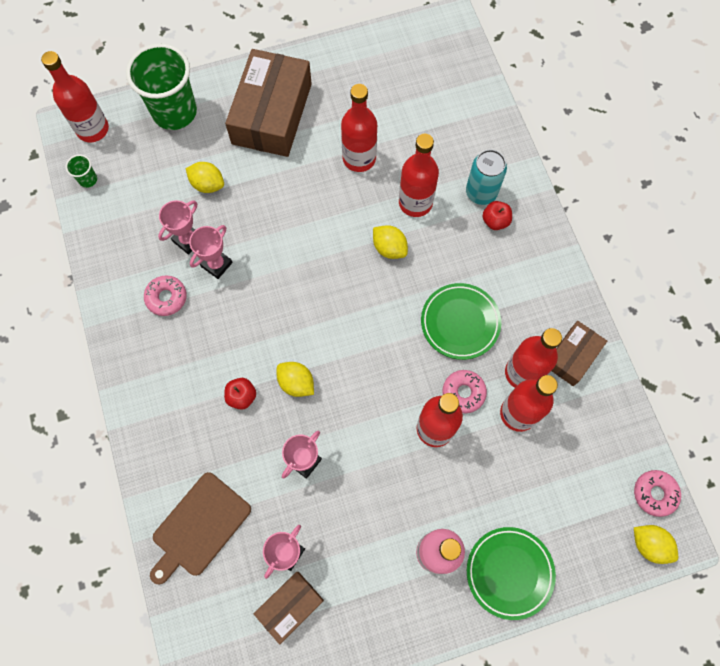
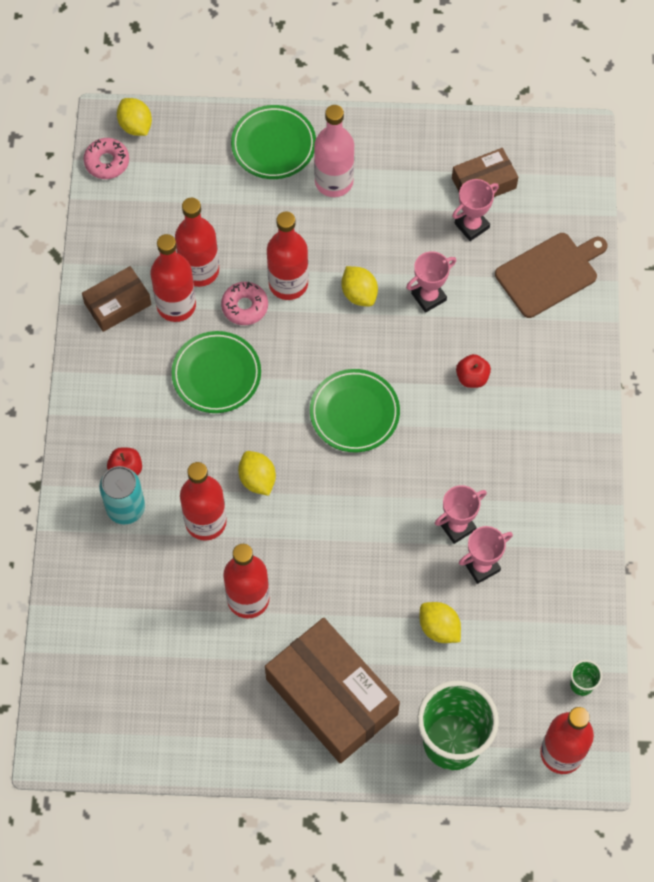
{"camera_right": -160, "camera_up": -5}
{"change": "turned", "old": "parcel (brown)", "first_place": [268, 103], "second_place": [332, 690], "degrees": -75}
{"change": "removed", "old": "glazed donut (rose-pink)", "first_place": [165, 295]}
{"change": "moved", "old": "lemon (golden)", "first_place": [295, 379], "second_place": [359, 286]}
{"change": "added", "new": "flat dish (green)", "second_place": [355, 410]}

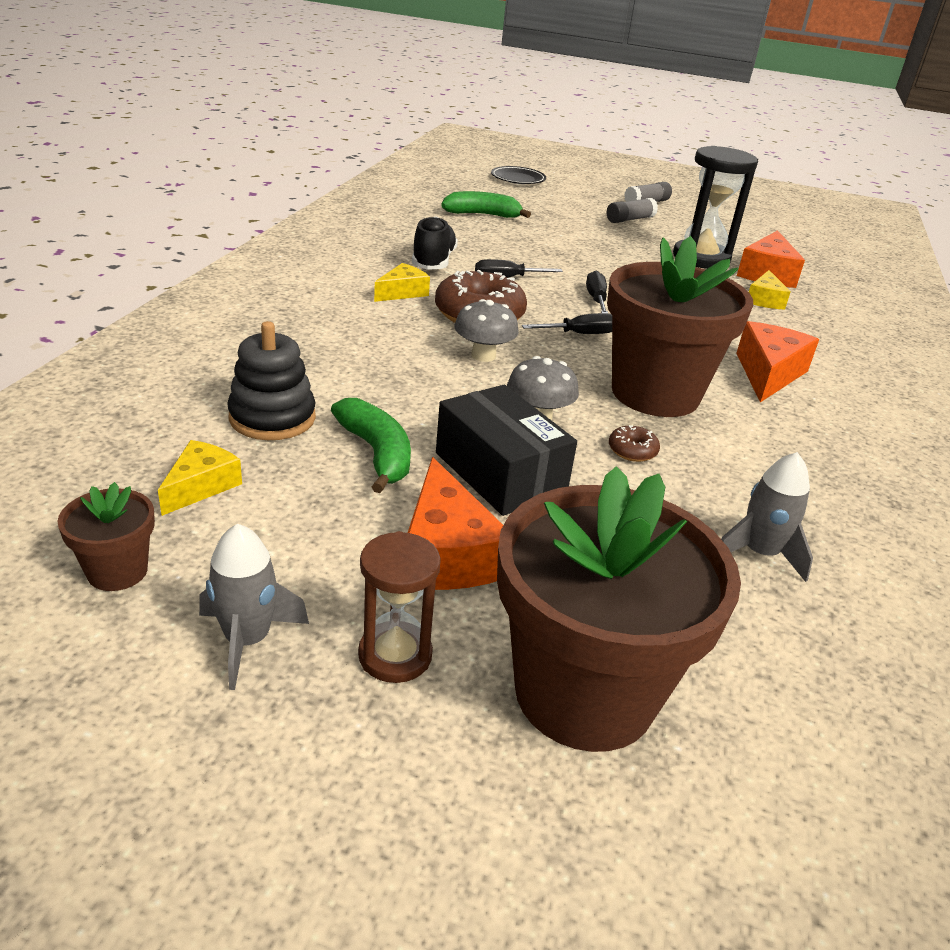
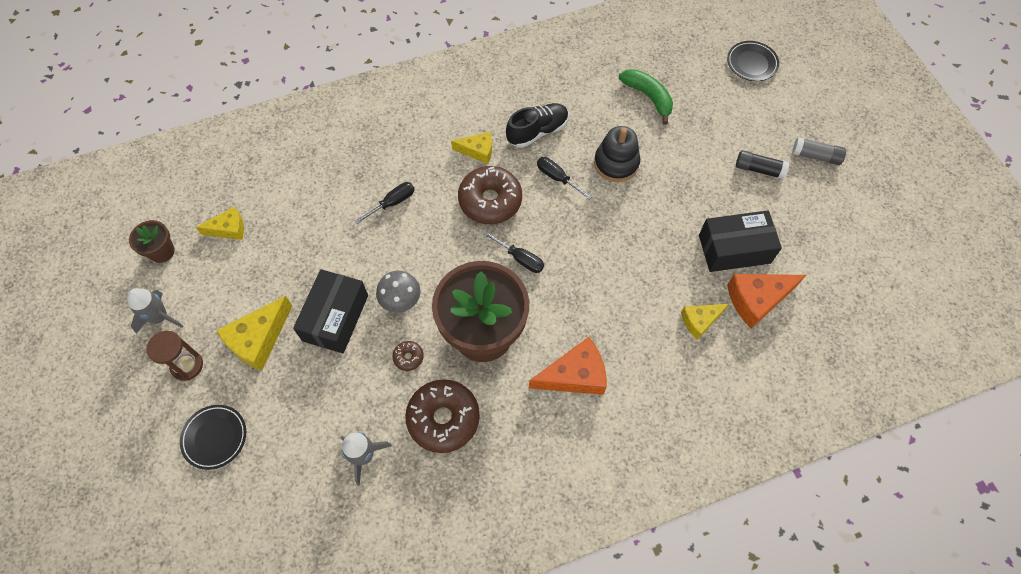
{"camera_right": 55, "camera_up": 30}
{"change": "replaced", "old": "sand timer (ebony)", "new": "parcel (ebony)", "first_place": [715, 207], "second_place": [740, 241]}
{"change": "recoloured", "old": "glue (ash-grey)", "new": "glue (ebony)", "first_place": [632, 210], "second_place": [762, 164]}
{"change": "moved", "old": "flat screwdriver (ebony)", "first_place": [597, 292], "second_place": [385, 203]}
{"change": "removed", "old": "fungus (ash-grey)", "first_place": [486, 330]}
{"change": "moved", "old": "stacking rings (ebony)", "first_place": [271, 380], "second_place": [617, 154]}
{"change": "removed", "old": "banana fruit (green)", "first_place": [371, 445]}
{"change": "recoloured", "old": "cheese wedge (orange-coloured)", "new": "cheese wedge (golden)", "first_place": [455, 523], "second_place": [254, 333]}
{"change": "replaced", "old": "potted plant (brown)", "new": "flat dish (ebony)", "first_place": [619, 609], "second_place": [213, 437]}
{"change": "added", "new": "glazed donut (brown)", "second_place": [442, 416]}

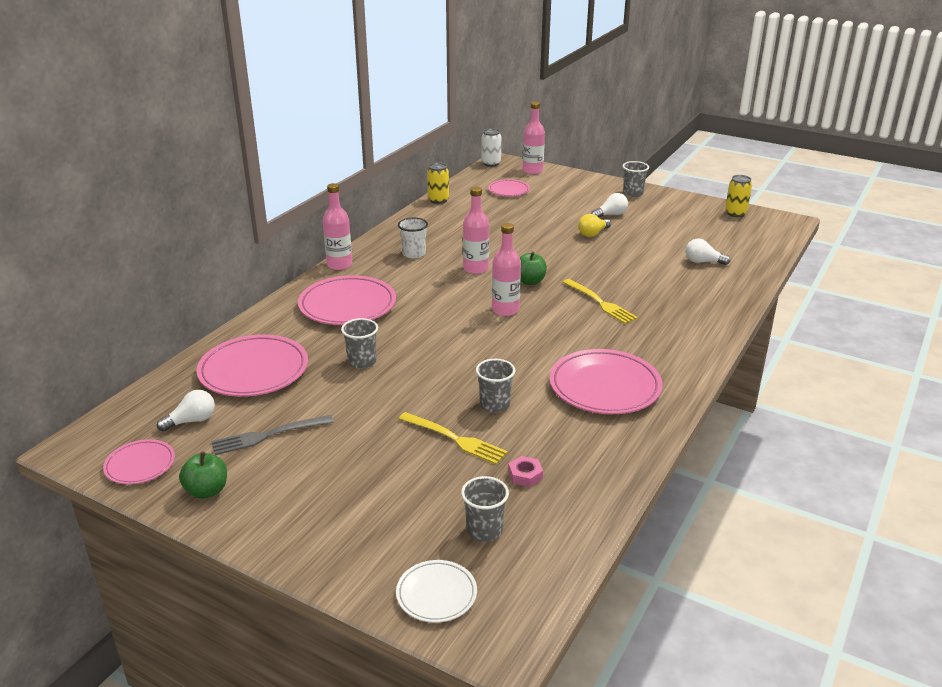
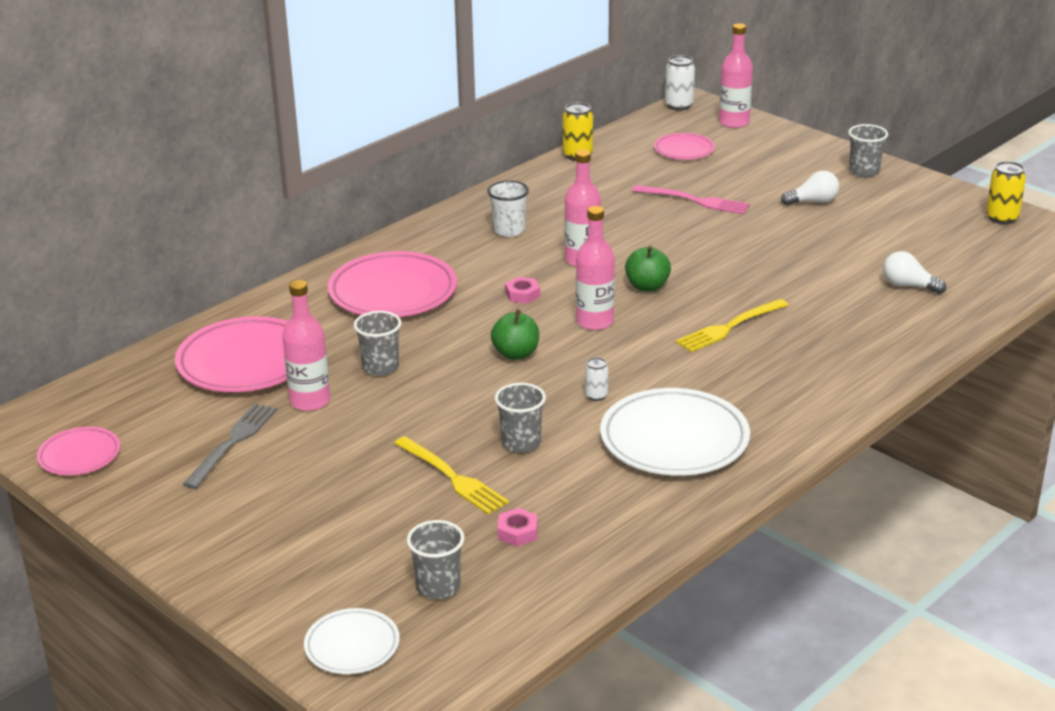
{"camera_right": 15, "camera_up": 0}
{"change": "moved", "old": "bottle (rose-pink)", "first_place": [337, 226], "second_place": [306, 345]}
{"change": "removed", "old": "bulb (golden)", "first_place": [594, 225]}
{"change": "turned", "old": "dinner fork (golden)", "first_place": [600, 301], "second_place": [732, 325], "degrees": 75}
{"change": "recoloured", "old": "flat dish (rose-pink)", "new": "flat dish (white)", "first_place": [606, 381], "second_place": [675, 432]}
{"change": "removed", "old": "bulb (white)", "first_place": [186, 411]}
{"change": "turned", "old": "dinner fork (ash-grey)", "first_place": [272, 435], "second_place": [230, 446], "degrees": 120}
{"change": "moved", "old": "apple fruit (green)", "first_place": [203, 475], "second_place": [515, 334]}
{"change": "added", "new": "dinner fork (rose-pink)", "second_place": [691, 199]}
{"change": "added", "new": "nut (rose-pink)", "second_place": [522, 290]}
{"change": "added", "new": "soda can (white)", "second_place": [596, 379]}

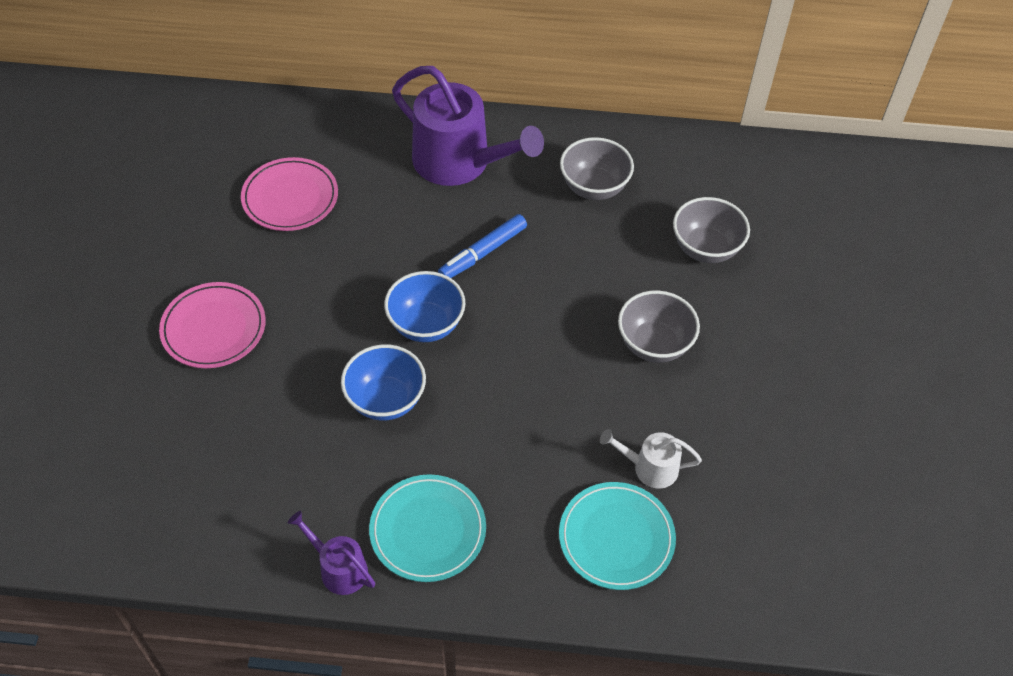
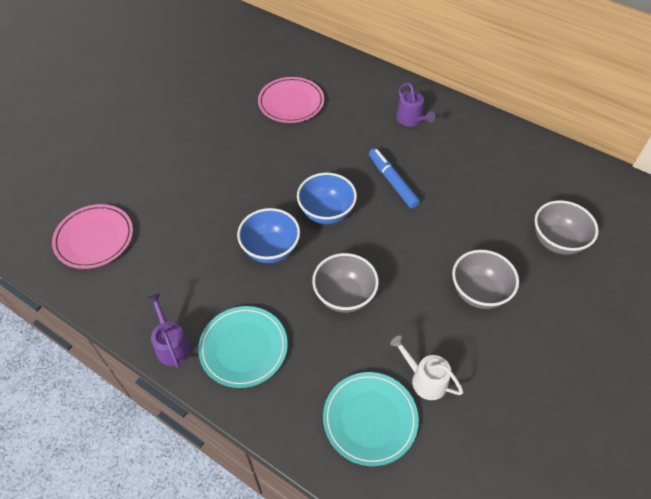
{"camera_right": 30, "camera_up": 0}
{"change": "resized", "old": "watering pot (violet)", "first_place": [468, 126], "second_place": [415, 105], "factor": 0.48}
{"change": "moved", "old": "serving bowl (ash-grey)", "first_place": [597, 168], "second_place": [345, 283]}
{"change": "turned", "old": "marker pen (cobalt)", "first_place": [482, 246], "second_place": [394, 178], "degrees": 75}
{"change": "moved", "old": "flat dish (rose-pink)", "first_place": [212, 325], "second_place": [92, 236]}

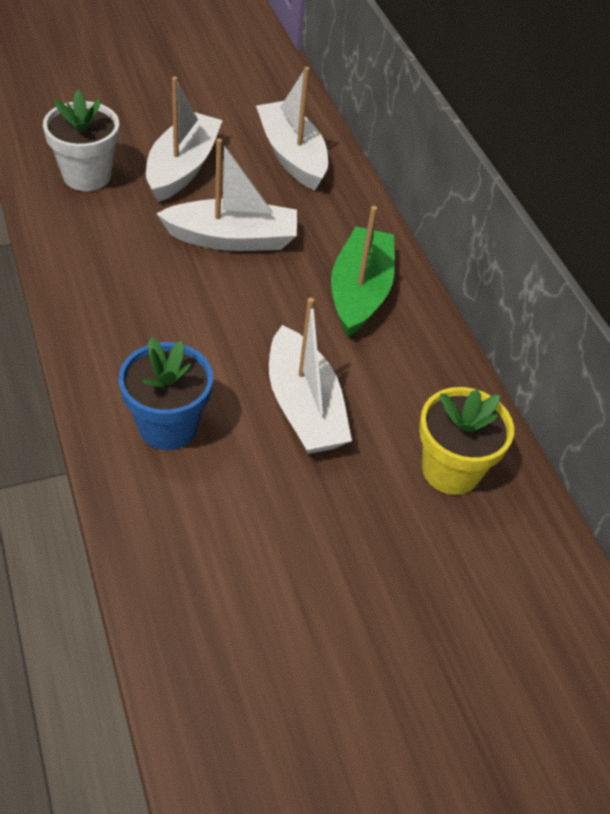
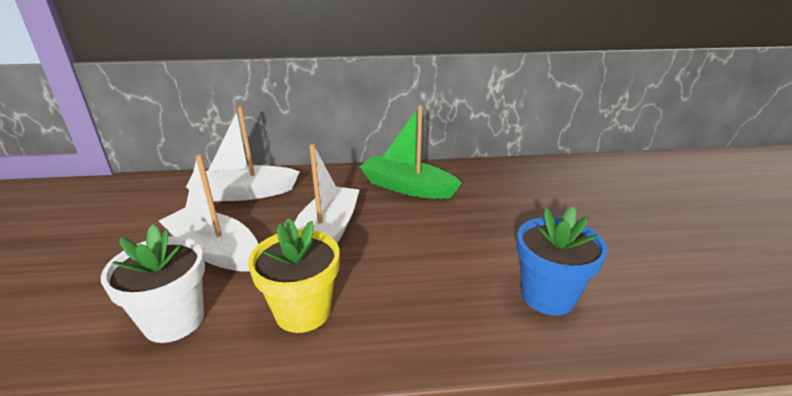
{"camera_right": -70, "camera_up": -20}
{"change": "removed", "old": "boat (white)", "first_place": [310, 376]}
{"change": "moved", "old": "potted plant (golden)", "first_place": [466, 441], "second_place": [294, 275]}

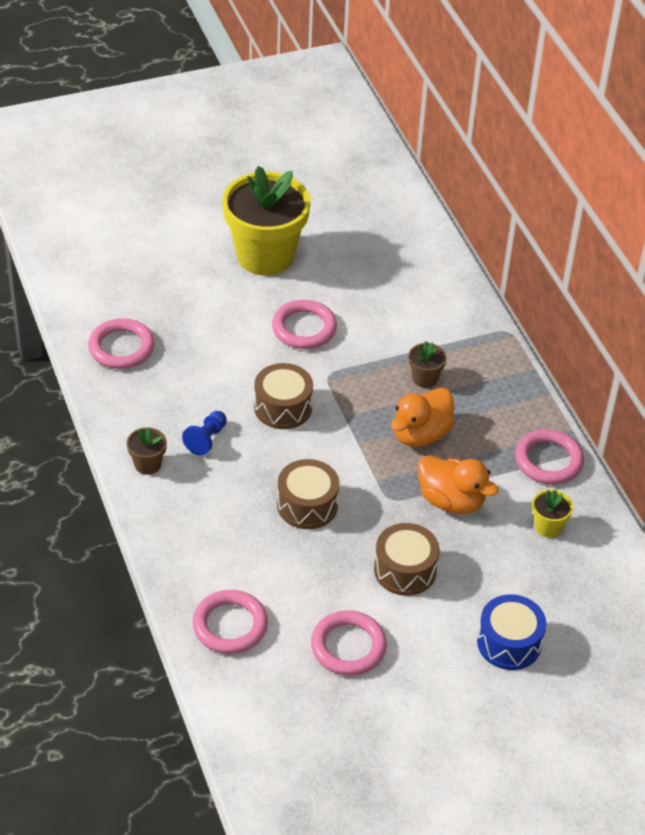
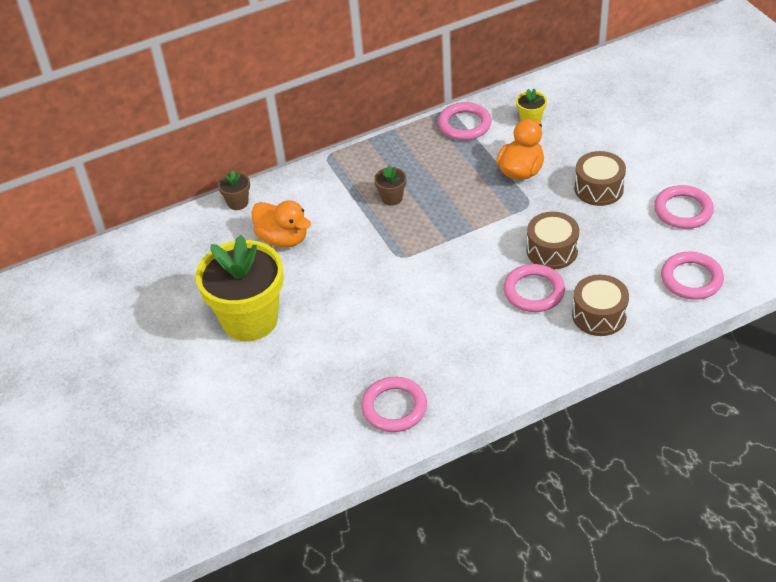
{"camera_right": -90, "camera_up": 0}
{"change": "moved", "old": "hoop (rose-pink)", "first_place": [304, 324], "second_place": [534, 288]}
{"change": "moved", "old": "drum (brown)", "first_place": [283, 396], "second_place": [600, 305]}
{"change": "moved", "old": "duck (orange-coloured)", "first_place": [423, 417], "second_place": [281, 224]}
{"change": "removed", "old": "game pawn (cobalt)", "first_place": [204, 433]}
{"change": "moved", "old": "potted plant (brown)", "first_place": [147, 451], "second_place": [234, 190]}
{"change": "removed", "old": "drum (cobalt)", "first_place": [511, 632]}

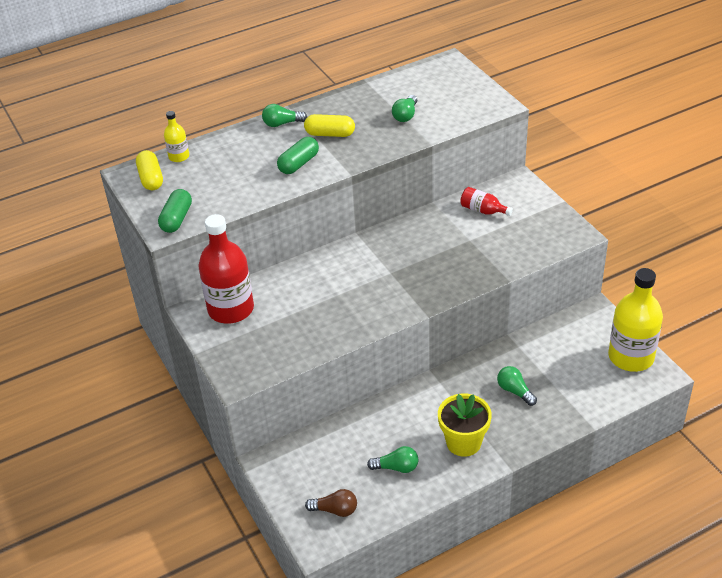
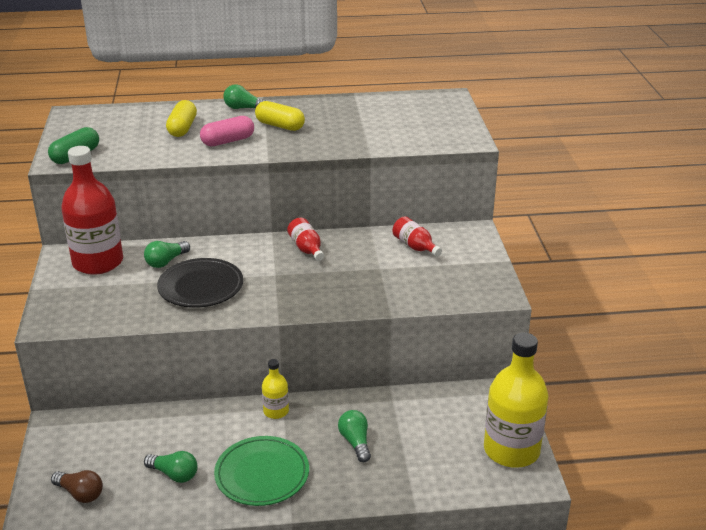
{"camera_right": 20, "camera_up": -10}
{"change": "moved", "old": "bulb (green)", "first_place": [404, 108], "second_place": [167, 254]}
{"change": "moved", "old": "bottle (golden)", "first_place": [176, 136], "second_place": [275, 389]}
{"change": "recoloured", "old": "pill (green)", "new": "pill (rose-pink)", "first_place": [298, 155], "second_place": [227, 131]}
{"change": "moved", "old": "pill (golden)", "first_place": [149, 170], "second_place": [181, 118]}
{"change": "replaced", "old": "potted plant (golden)", "new": "flat dish (green)", "first_place": [465, 425], "second_place": [261, 471]}
{"change": "added", "new": "bottle (scarlet)", "second_place": [305, 239]}
{"change": "added", "new": "flat dish (ebony)", "second_place": [200, 283]}

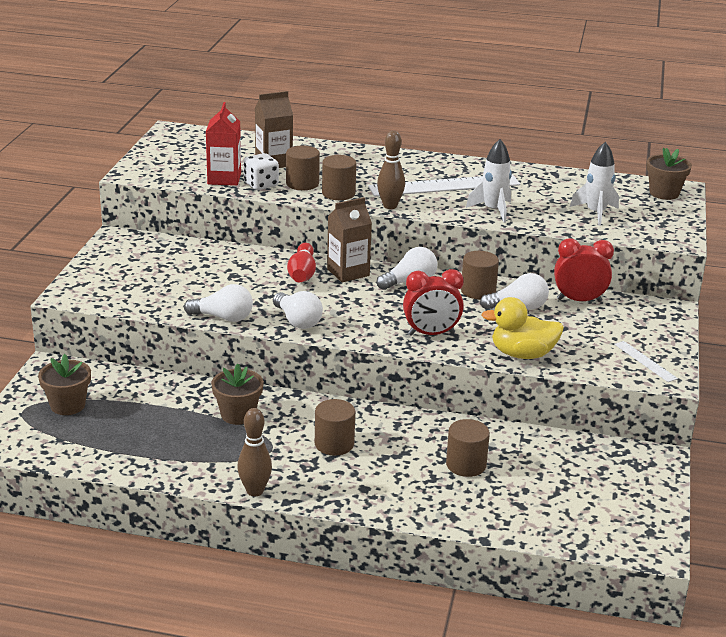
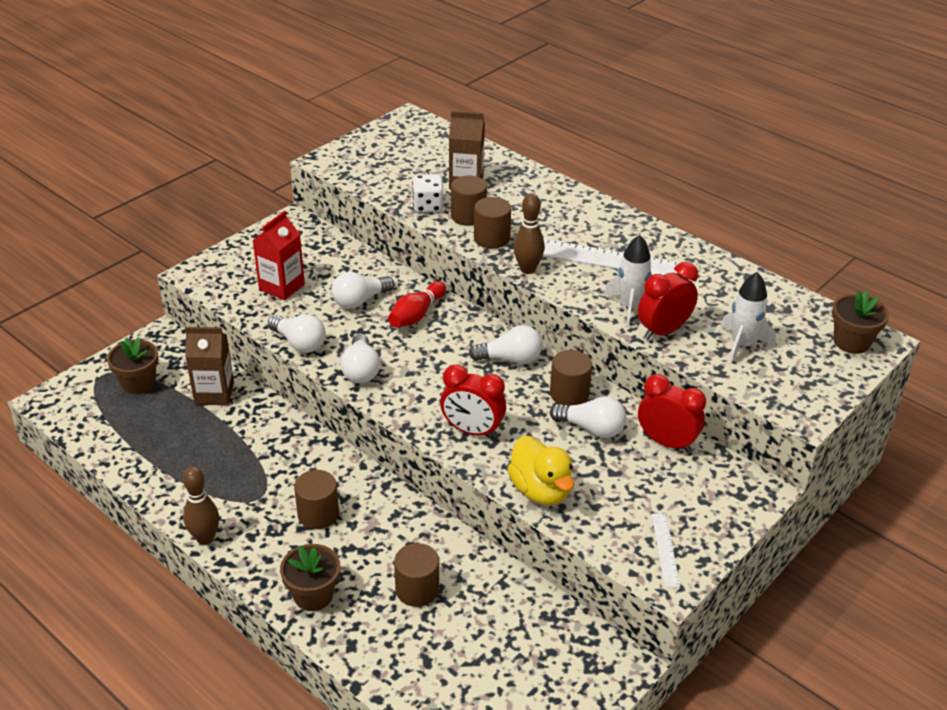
{"camera_right": 30, "camera_up": 10}
{"change": "moved", "old": "milk carton (scarlet)", "first_place": [223, 144], "second_place": [279, 255]}
{"change": "moved", "old": "milk carton (brown)", "first_place": [349, 239], "second_place": [209, 366]}
{"change": "turned", "old": "duck (golden)", "first_place": [522, 328], "second_place": [540, 470], "degrees": -150}
{"change": "moved", "old": "potted plant (brown)", "first_place": [237, 394], "second_place": [310, 577]}
{"change": "added", "new": "bedside clock (scarlet)", "second_place": [668, 301]}
{"change": "added", "new": "bulb (white)", "second_place": [363, 290]}

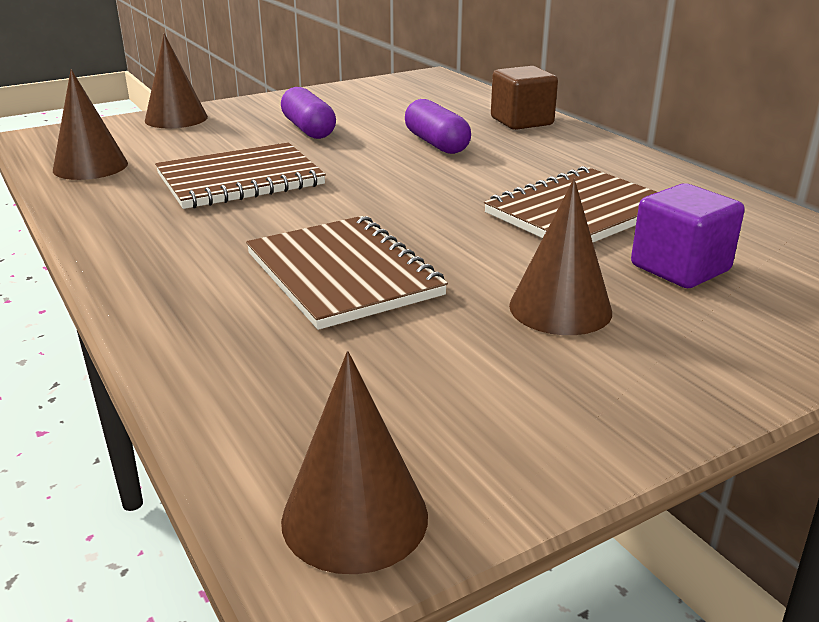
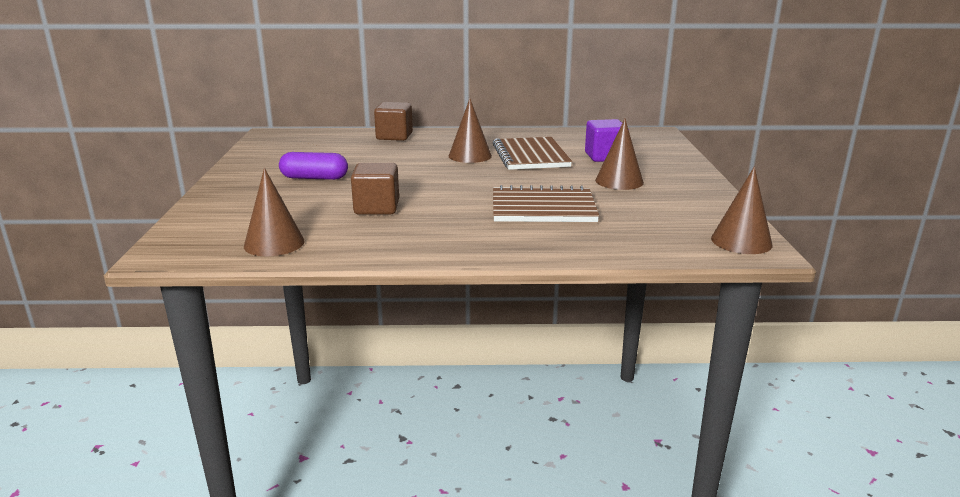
{"camera_right": -60, "camera_up": -5}
{"change": "moved", "old": "solid cone (brown)", "first_place": [176, 80], "second_place": [470, 131]}
{"change": "removed", "old": "pill (violet)", "first_place": [438, 126]}
{"change": "replaced", "old": "exercise book (brown)", "new": "block (brown)", "first_place": [240, 175], "second_place": [375, 189]}

